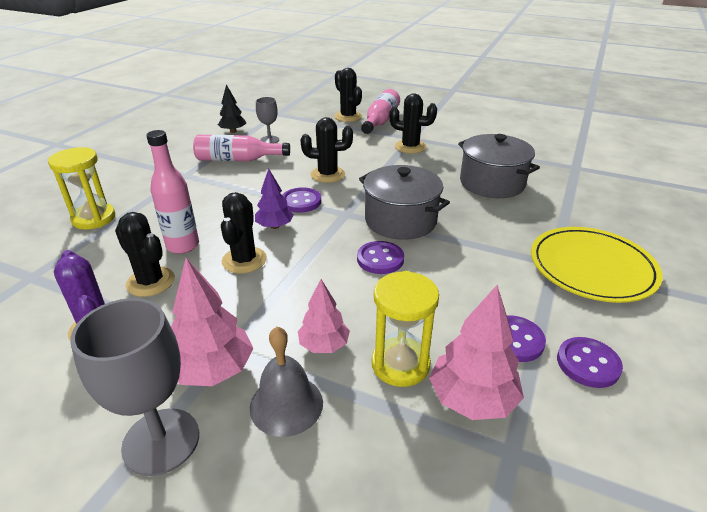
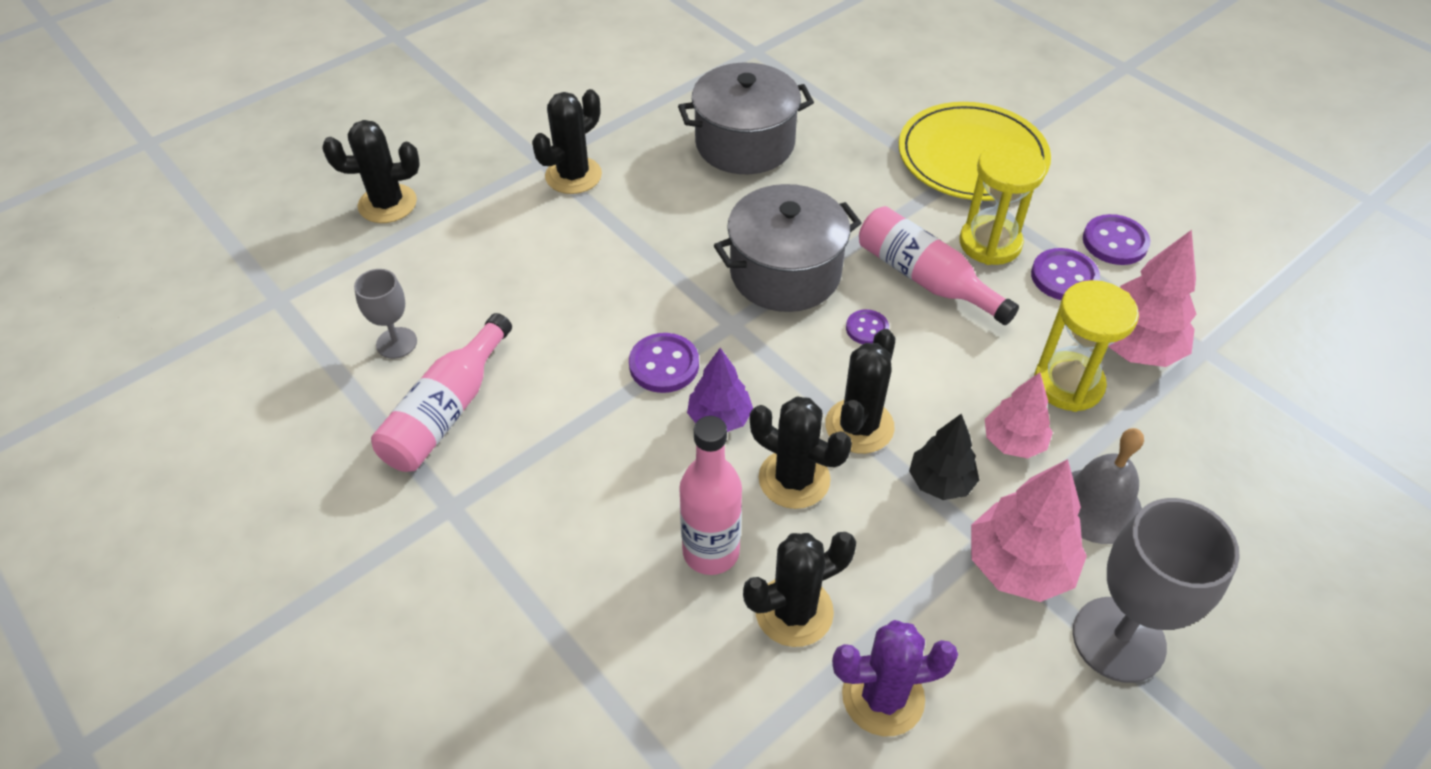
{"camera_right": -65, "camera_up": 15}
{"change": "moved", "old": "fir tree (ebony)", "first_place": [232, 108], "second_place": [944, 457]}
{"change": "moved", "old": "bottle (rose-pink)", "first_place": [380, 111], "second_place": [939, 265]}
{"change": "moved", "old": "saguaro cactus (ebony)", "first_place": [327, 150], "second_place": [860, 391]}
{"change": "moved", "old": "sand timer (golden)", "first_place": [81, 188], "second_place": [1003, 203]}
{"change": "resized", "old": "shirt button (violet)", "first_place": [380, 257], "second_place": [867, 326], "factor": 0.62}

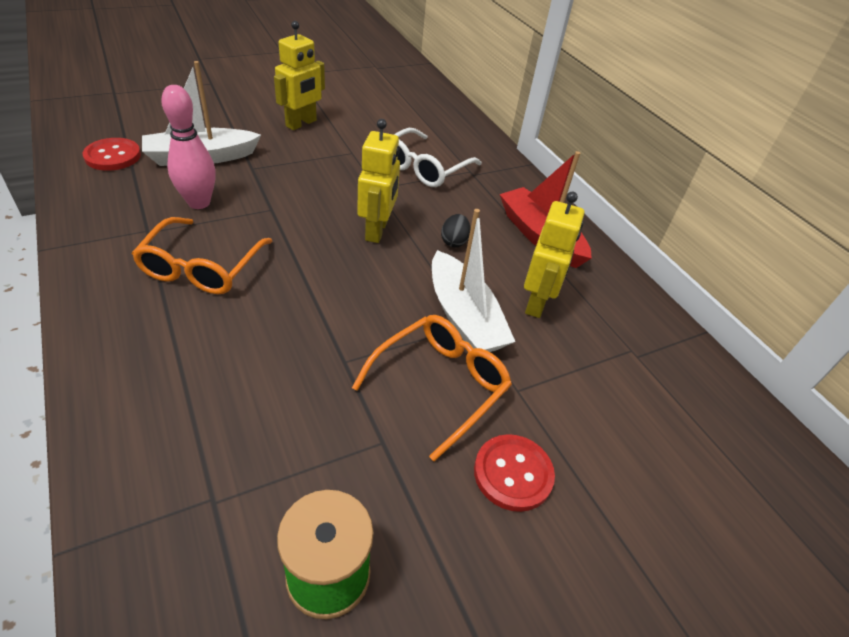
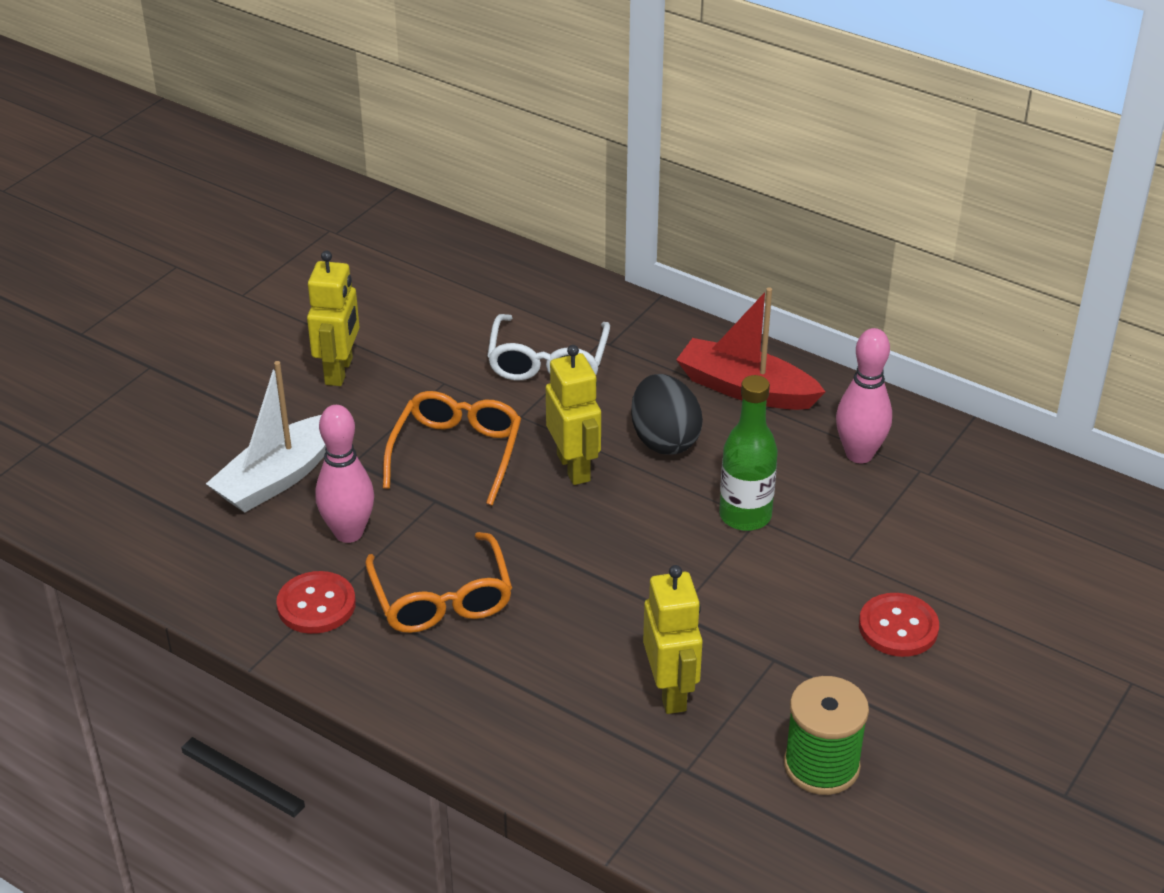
{"camera_right": -25, "camera_up": -5}
{"change": "moved", "old": "shirt button (scarlet)", "first_place": [112, 154], "second_place": [316, 602]}
{"change": "moved", "old": "robot figure (golden)", "first_place": [554, 255], "second_place": [673, 639]}
{"change": "replaced", "old": "boat (white)", "new": "bottle (green)", "first_place": [473, 280], "second_place": [748, 453]}
{"change": "resized", "old": "toy egg (ebony)", "first_place": [456, 230], "second_place": [667, 414], "factor": 1.88}
{"change": "moved", "old": "glasses (orange-coloured)", "first_place": [432, 388], "second_place": [452, 448]}
{"change": "added", "new": "tenpin (rose-pink)", "second_place": [864, 395]}

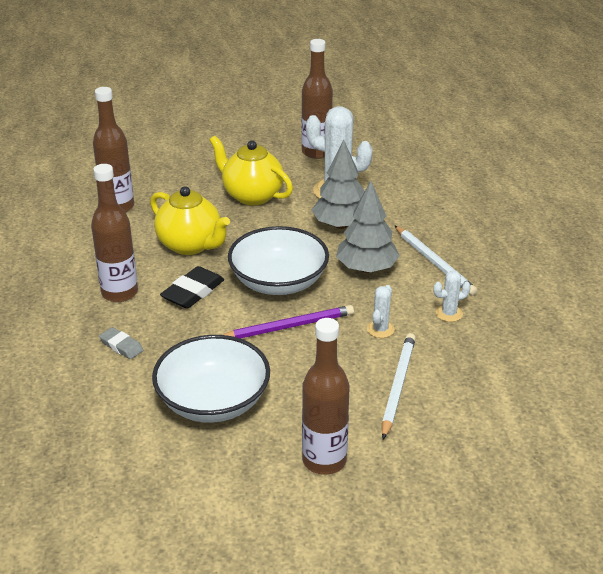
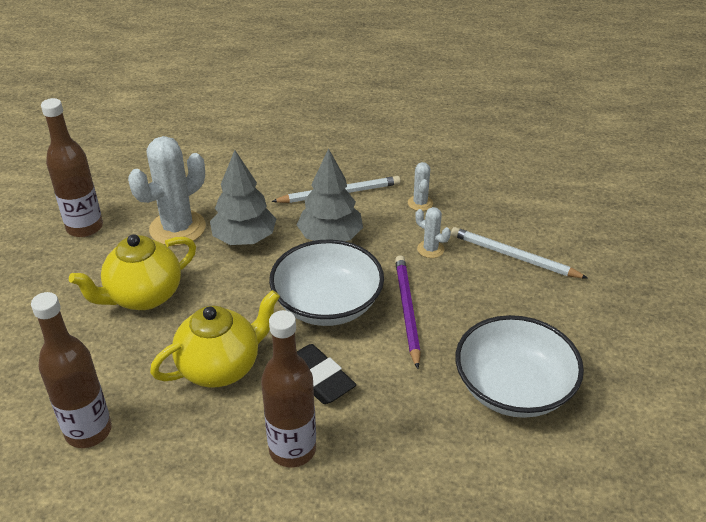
{"camera_right": -75, "camera_up": 5}
{"change": "removed", "old": "bottle (brown)", "first_place": [326, 396]}
{"change": "removed", "old": "eraser (ash-grey)", "first_place": [121, 343]}

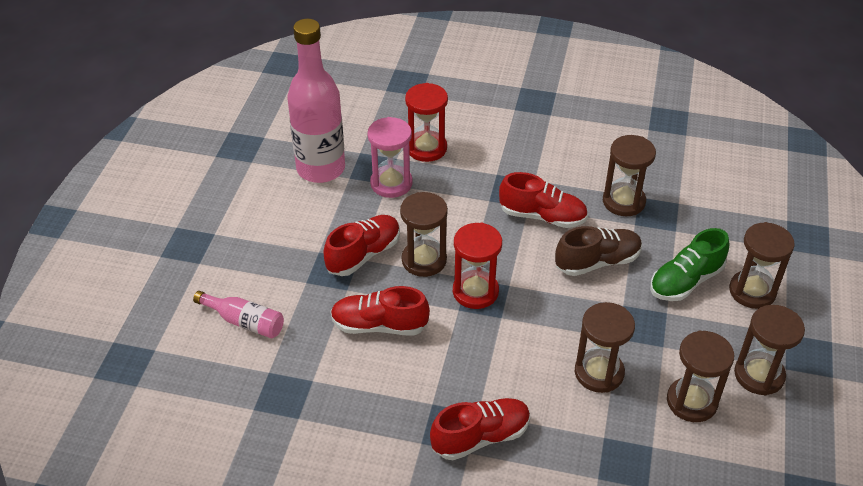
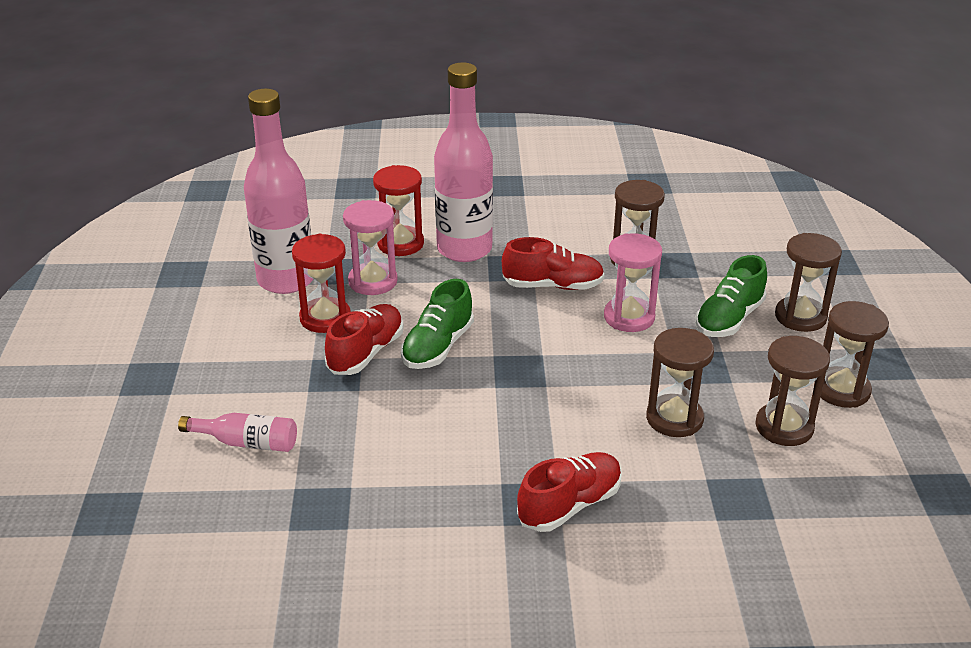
{"camera_right": -15, "camera_up": -10}
{"change": "replaced", "old": "sand timer (brown)", "new": "sneaker (green)", "first_place": [424, 234], "second_place": [437, 324]}
{"change": "moved", "old": "sand timer (scarlet)", "first_place": [477, 266], "second_place": [321, 283]}
{"change": "replaced", "old": "sneaker (brown)", "new": "sand timer (rose-pink)", "first_place": [598, 251], "second_place": [633, 282]}
{"change": "removed", "old": "sneaker (scarlet)", "first_place": [380, 310]}
{"change": "added", "new": "bottle (rose-pink)", "second_place": [463, 162]}

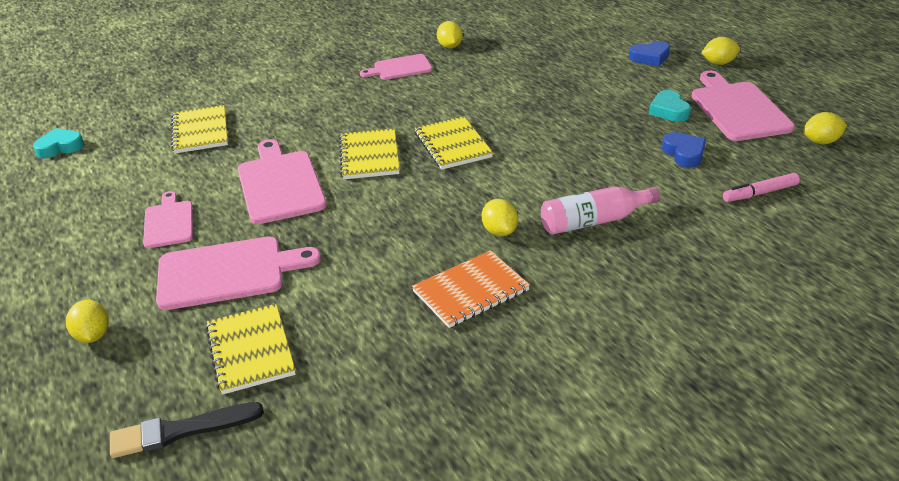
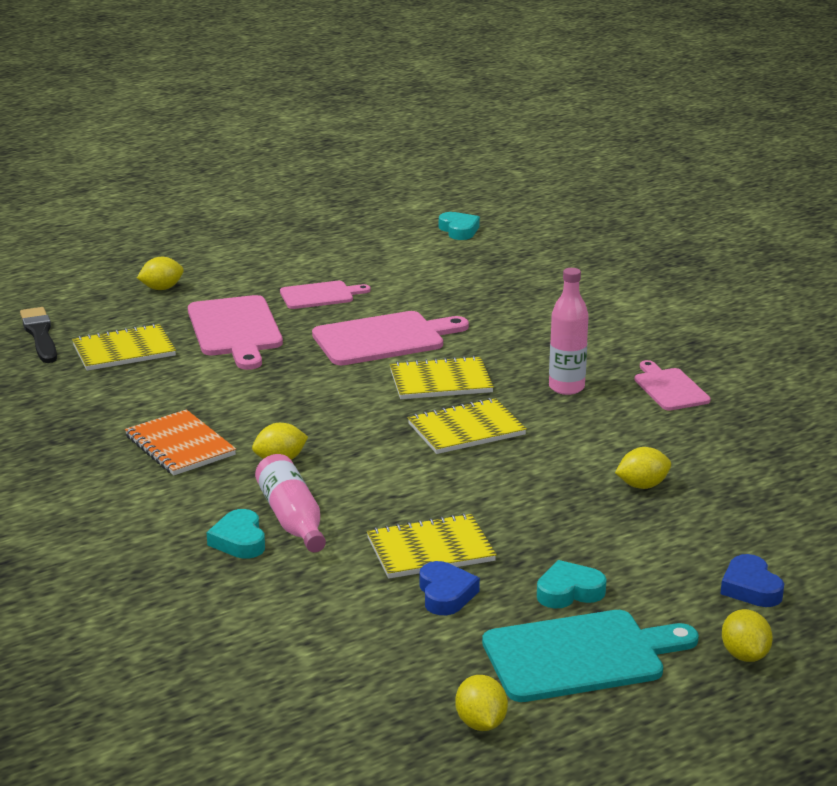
{"camera_right": 85, "camera_up": -10}
{"change": "moved", "old": "lemon (golden)", "first_place": [450, 34], "second_place": [643, 468]}
{"change": "recoloured", "old": "cutting board (rose-pink)", "new": "cutting board (aqua)", "first_place": [743, 106], "second_place": [590, 656]}
{"change": "moved", "old": "exercise book (golden)", "first_place": [199, 129], "second_place": [432, 546]}
{"change": "turned", "old": "love heart (cobalt)", "first_place": [684, 149], "second_place": [450, 588], "degrees": -75}
{"change": "removed", "old": "marker pen (rose-pink)", "first_place": [761, 187]}
{"change": "added", "new": "bottle (rose-pink)", "second_place": [569, 331]}
{"change": "added", "new": "love heart (aqua)", "second_place": [236, 534]}

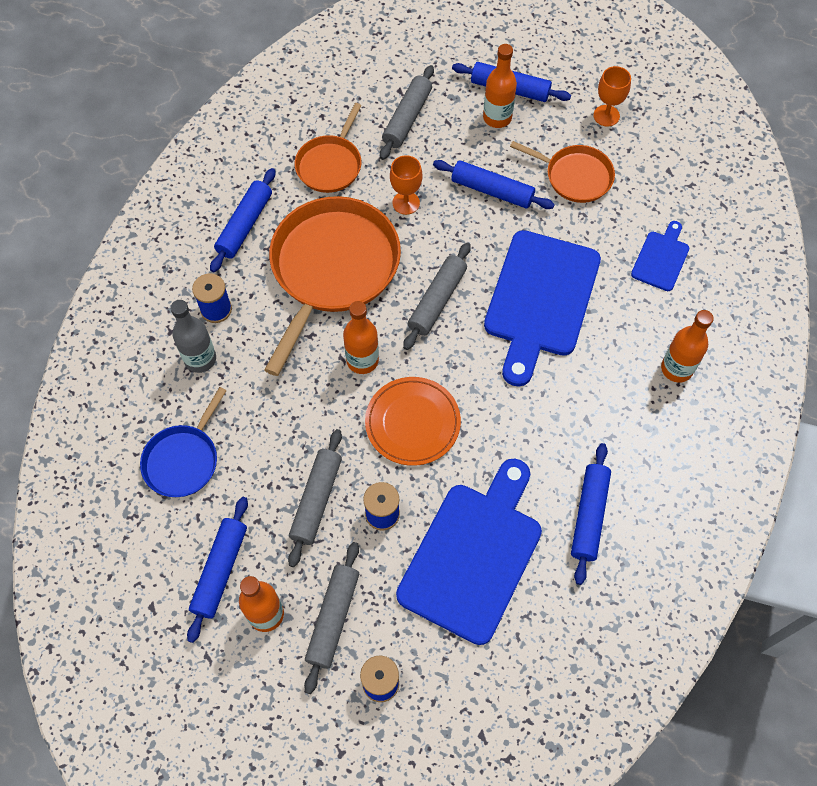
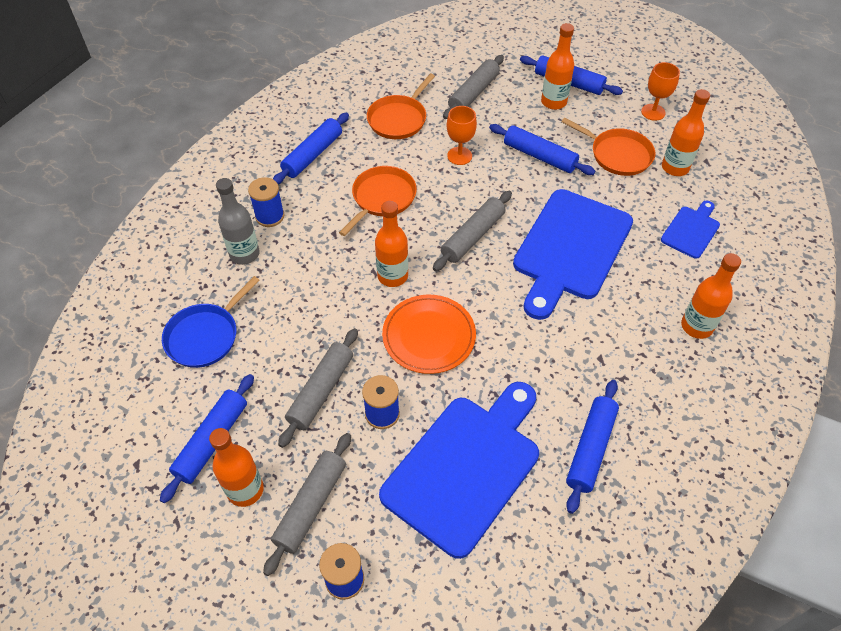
{"camera_right": 10, "camera_up": -10}
{"change": "resized", "old": "skillet (orange-coloured)", "first_place": [332, 286], "second_place": [378, 201], "factor": 0.54}
{"change": "added", "new": "bottle (orange-coloured)", "second_place": [686, 132]}

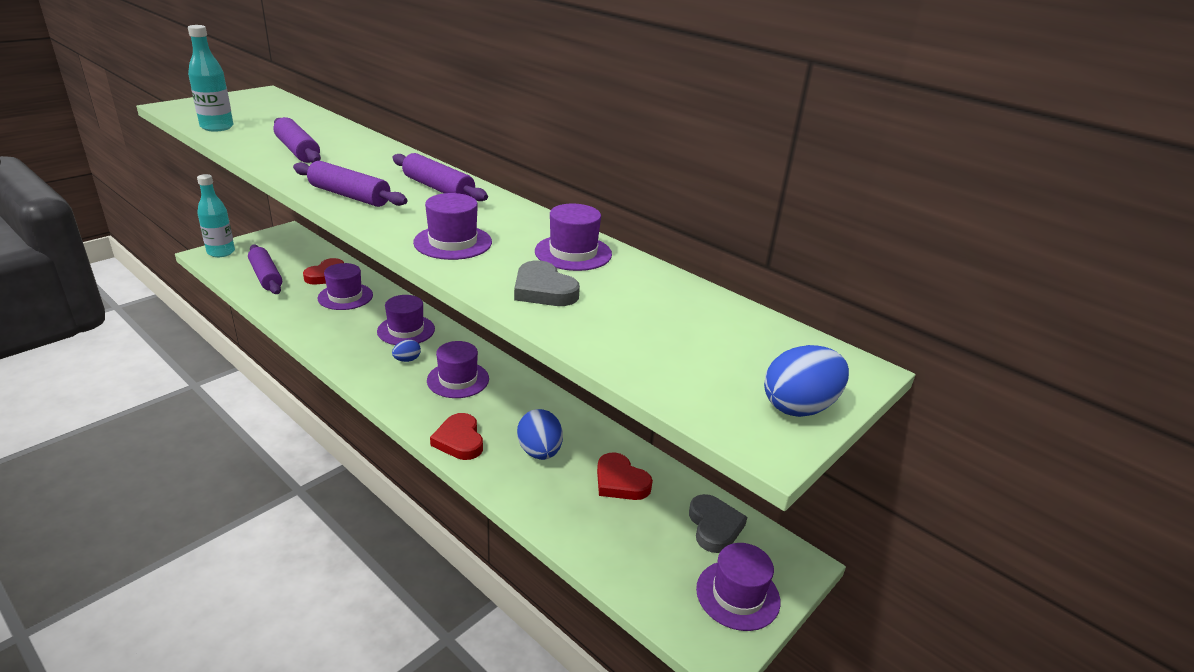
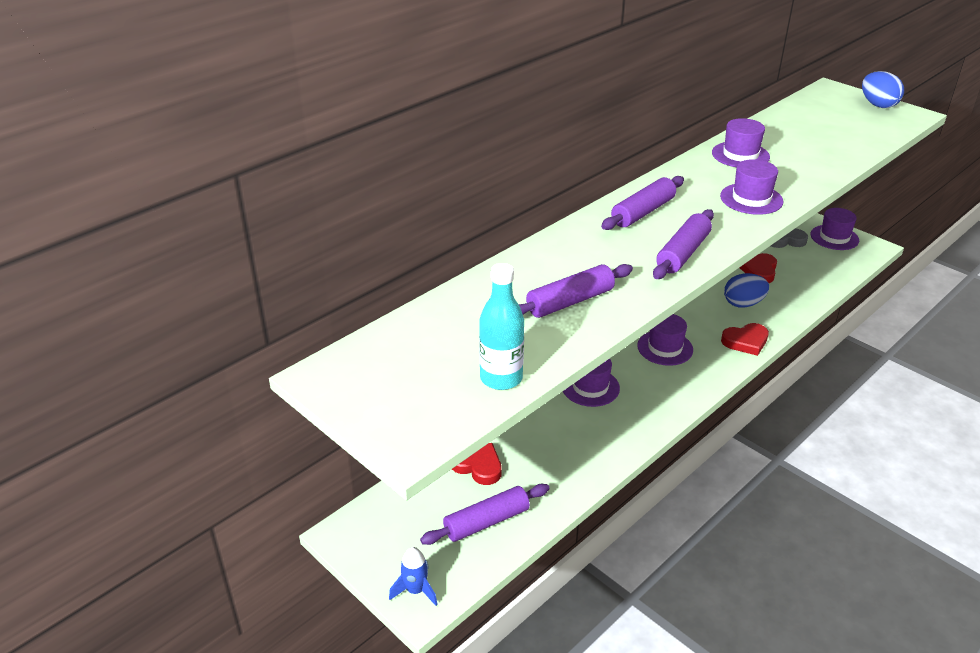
{"camera_right": -85, "camera_up": 5}
{"change": "replaced", "old": "bottle (aqua)", "new": "rocket (cobalt)", "first_place": [216, 215], "second_place": [413, 576]}
{"change": "removed", "old": "love heart (ash-grey)", "first_place": [547, 283]}
{"change": "removed", "old": "tall hat (violet)", "first_place": [345, 286]}
{"change": "removed", "old": "toy egg (cobalt)", "first_place": [406, 351]}
{"change": "turned", "old": "love heart (scarlet)", "first_place": [625, 476], "second_place": [758, 268], "degrees": 150}

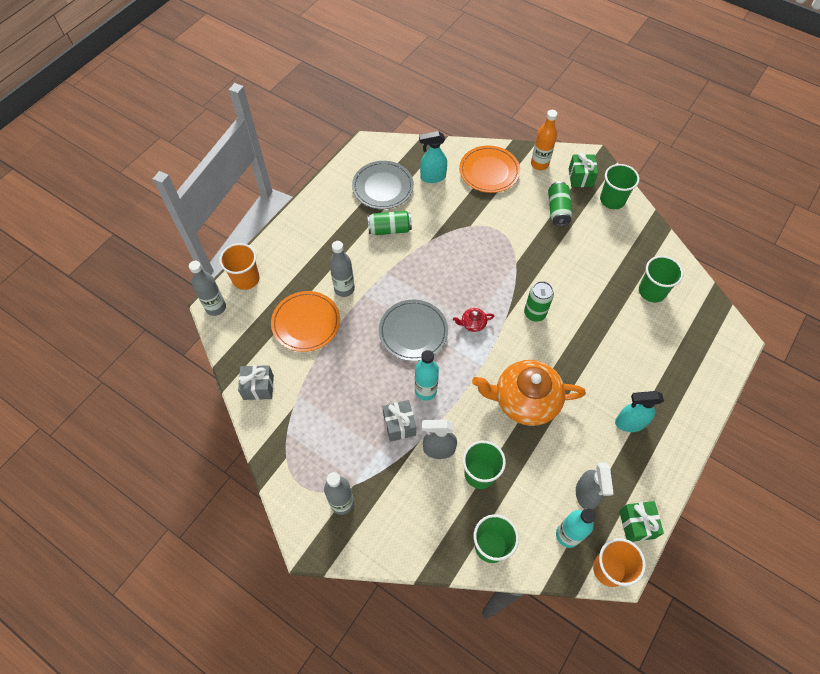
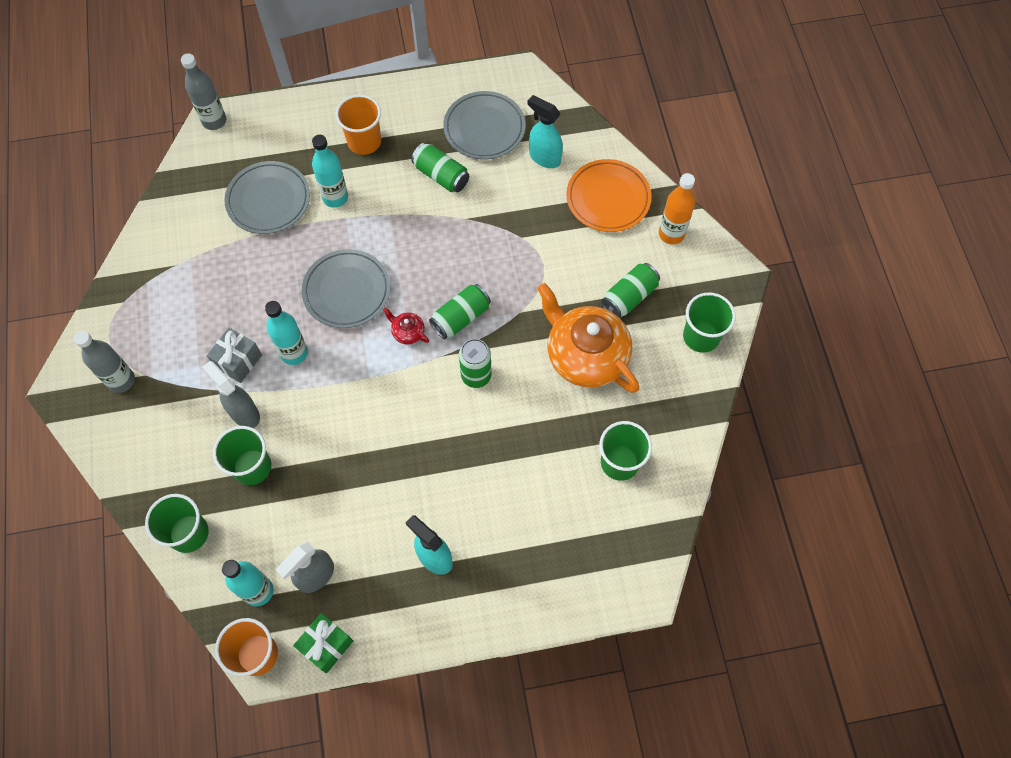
{"camera_right": 45, "camera_up": 5}
{"change": "removed", "old": "wrapped gift (green)", "first_place": [583, 170]}
{"change": "recoloured", "old": "bottle (ash-grey)", "new": "bottle (aqua)", "first_place": [342, 269], "second_place": [330, 171]}
{"change": "moved", "old": "cup (orange-coloured)", "first_place": [239, 266], "second_place": [358, 125]}
{"change": "recoloured", "old": "flat dish (orange-coloured)", "new": "flat dish (ash-grey)", "first_place": [305, 321], "second_place": [267, 197]}
{"change": "moved", "old": "teapot (orange-coloured)", "first_place": [529, 393], "second_place": [588, 338]}
{"change": "removed", "old": "wrapped gift (ash-grey)", "first_place": [256, 382]}
{"change": "added", "new": "soda can (green)", "second_place": [460, 311]}

